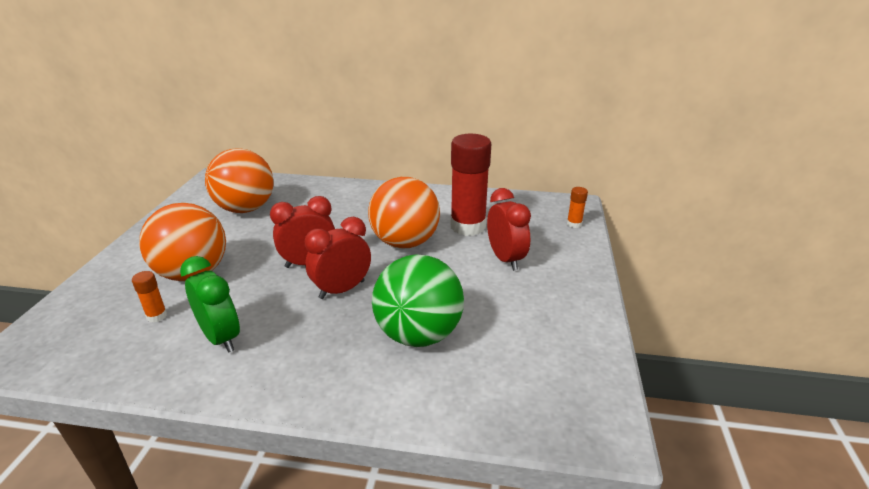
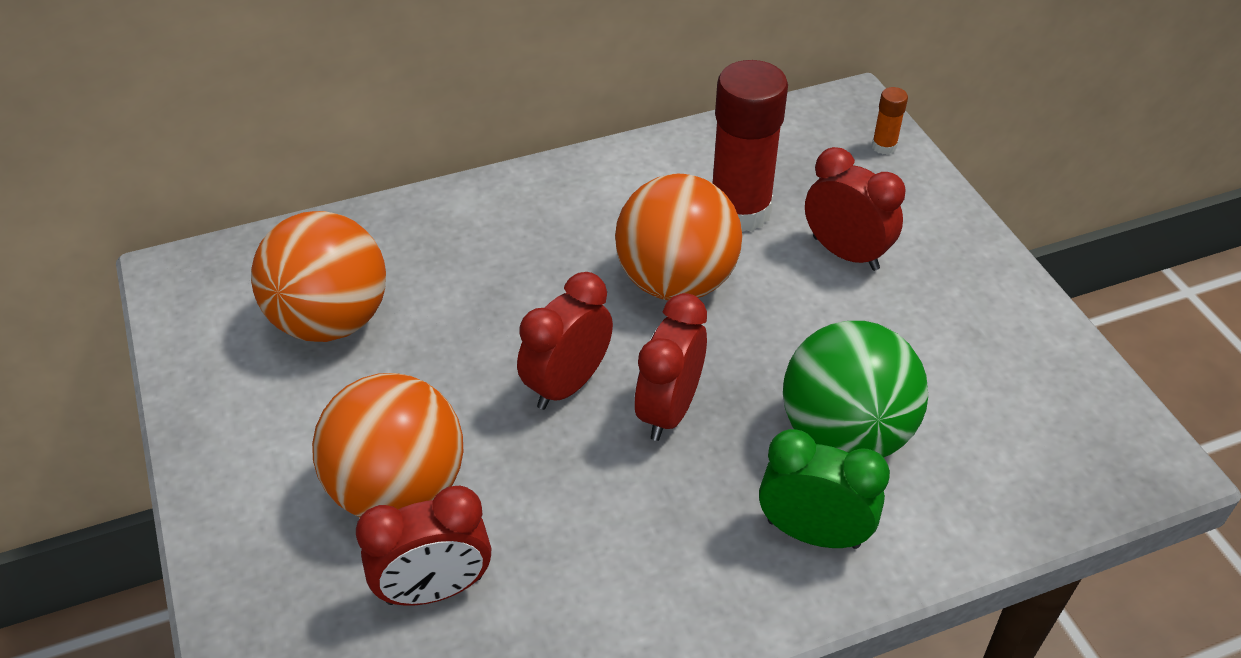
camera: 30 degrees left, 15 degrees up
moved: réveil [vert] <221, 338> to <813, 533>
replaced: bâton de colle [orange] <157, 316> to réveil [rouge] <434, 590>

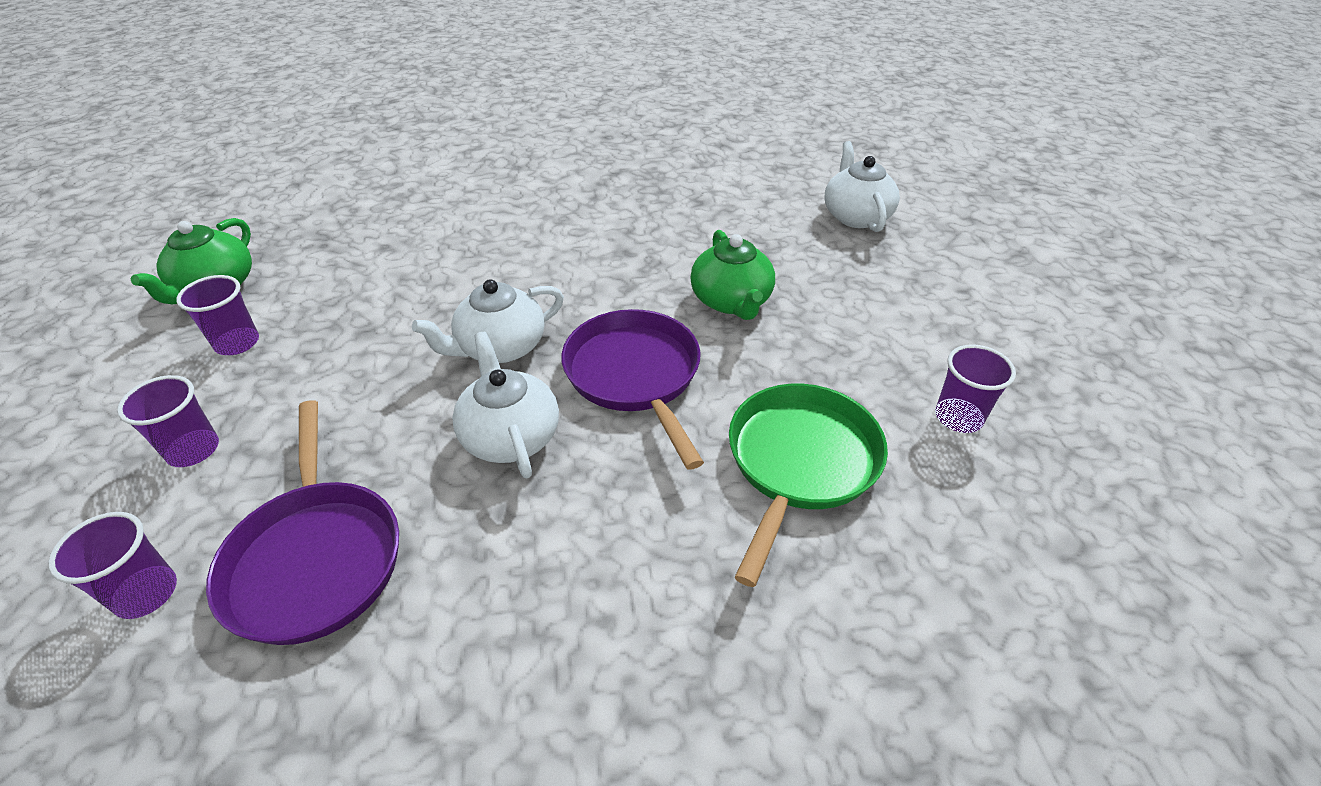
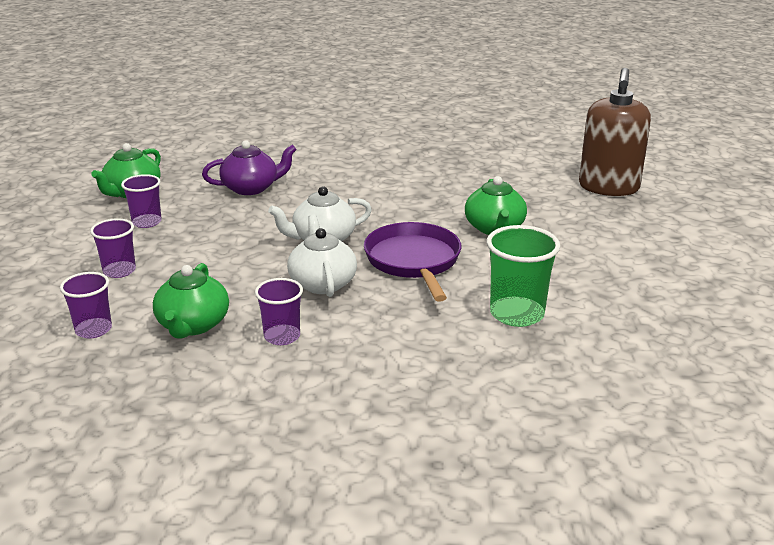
camera: 10 degrees right, 15 degrees down
added: théière [violet] <251, 188>
moved: gobelet [violet] <958, 417> to <282, 336>
replaced: poêle [violet] <315, 558> to théière [vert] <193, 325>; poêle [vert] <800, 463> to gobelet [vert] <517, 314>; théière [blanc] <855, 216> to distributeur de savon [marron] <608, 187>

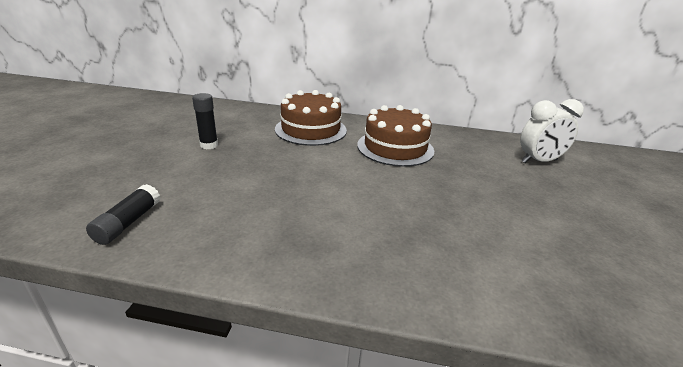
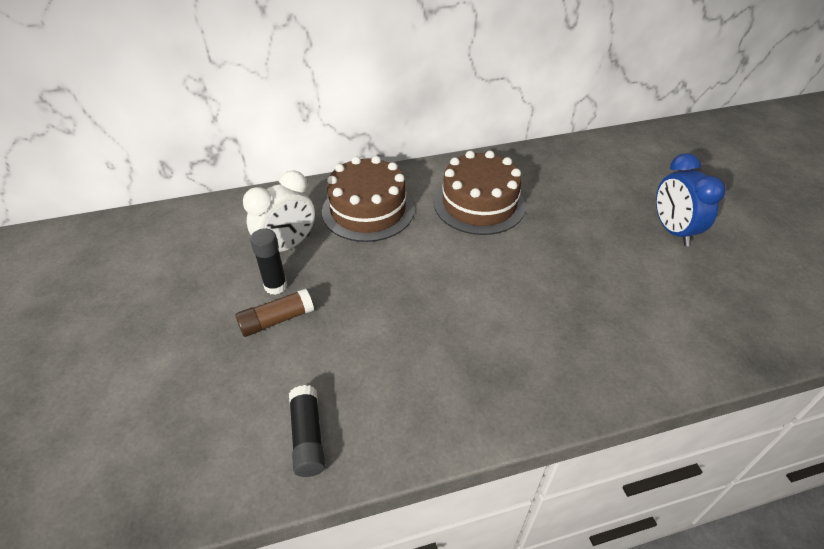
camera: 25 degrees left, 15 degrees up
added: bâton de colle [marron] <276, 320>; réveil [bleu] <672, 231>
moved: réveil [blanc] <539, 161> to <287, 246>

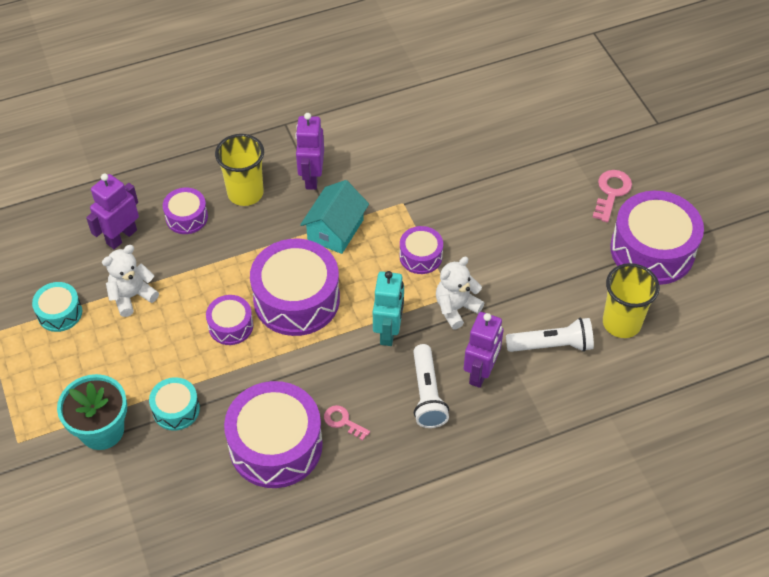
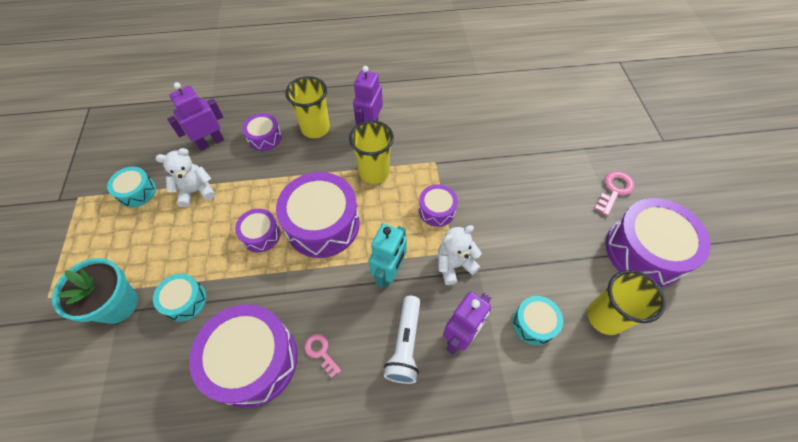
camera: 15 degrees right, 5 degrees up
replaced: maison [turquoise] <335, 230> to gobelet [jaune] <374, 172>; lampe de poche [blanc] <552, 345> to tambour [turquoise] <533, 323>

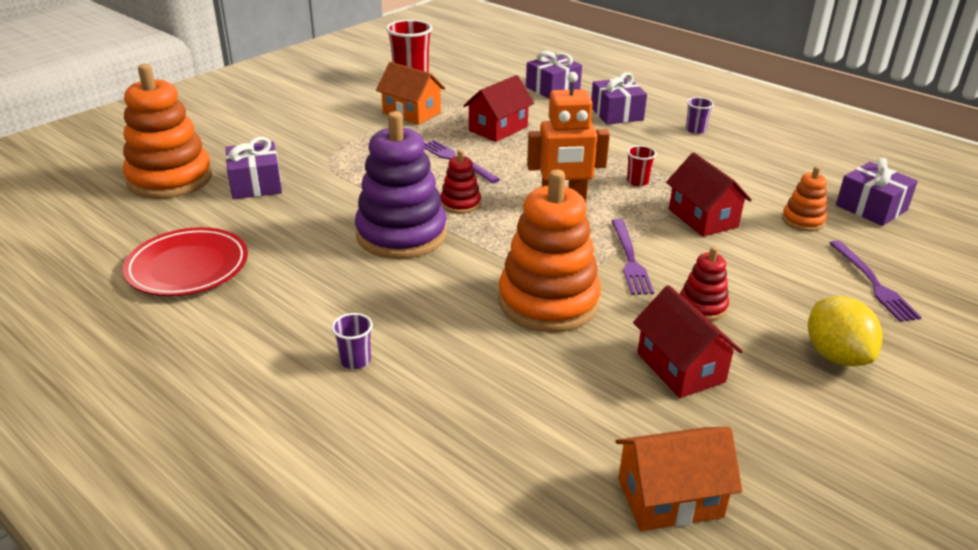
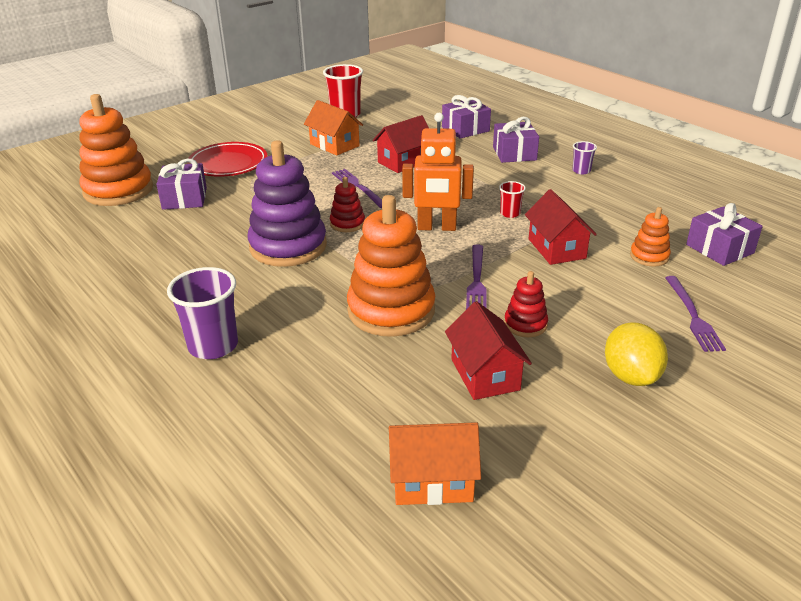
camera: 10 degrees right, 0 degrees up
moved: assiette [rouge] <188, 267> to <228, 164>
resized: gobelet [violet] <355, 360> = <213, 346> x1.94

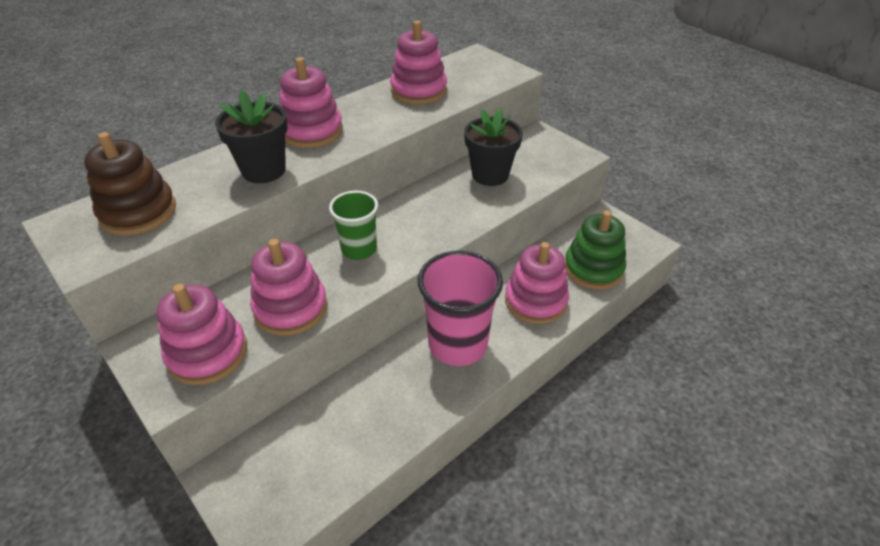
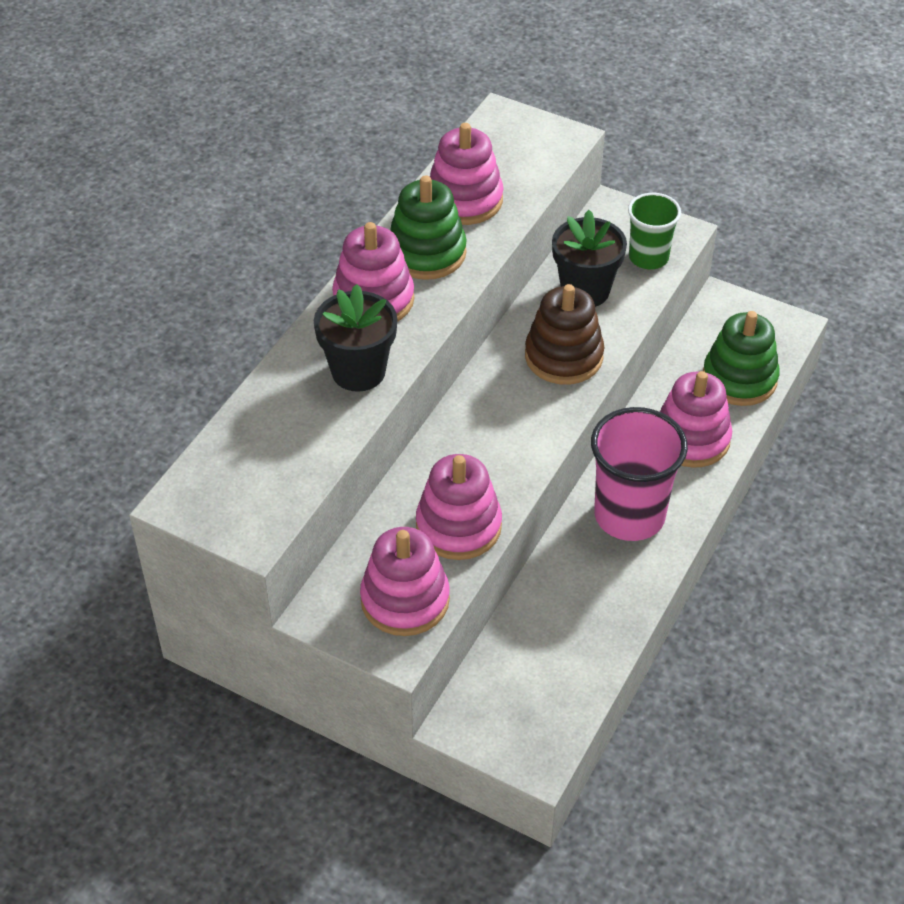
camera: 20 degrees left, 5 degrees up
added: jouet à empiler [vert] <426, 253>
moved: jouet à empiler [marron] <138, 212> to <563, 356>; gobelet [vert] <359, 249> to <648, 257>

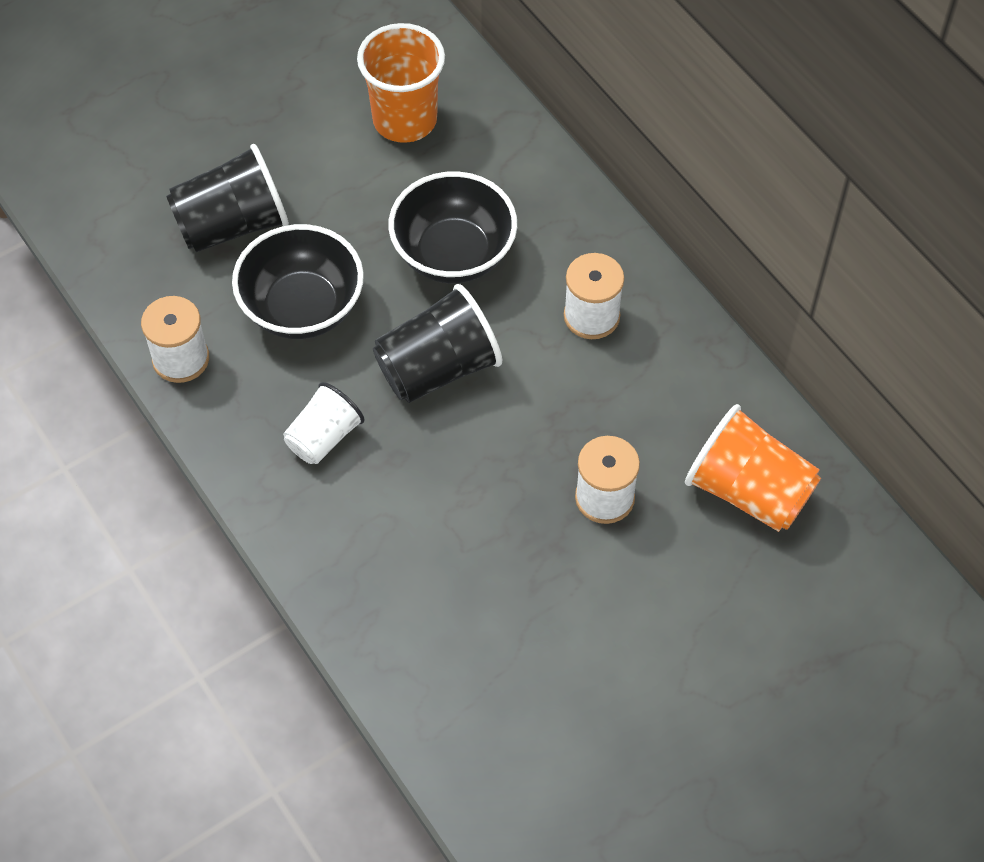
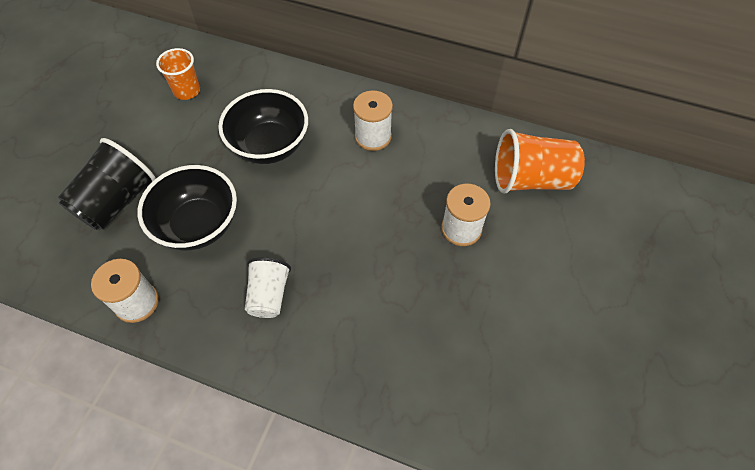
camera: 35 degrees left, 0 degrees up
removed: gobelet [noir] <438, 368>
resized: gobelet [orange] <405, 120> = <187, 91> x0.63

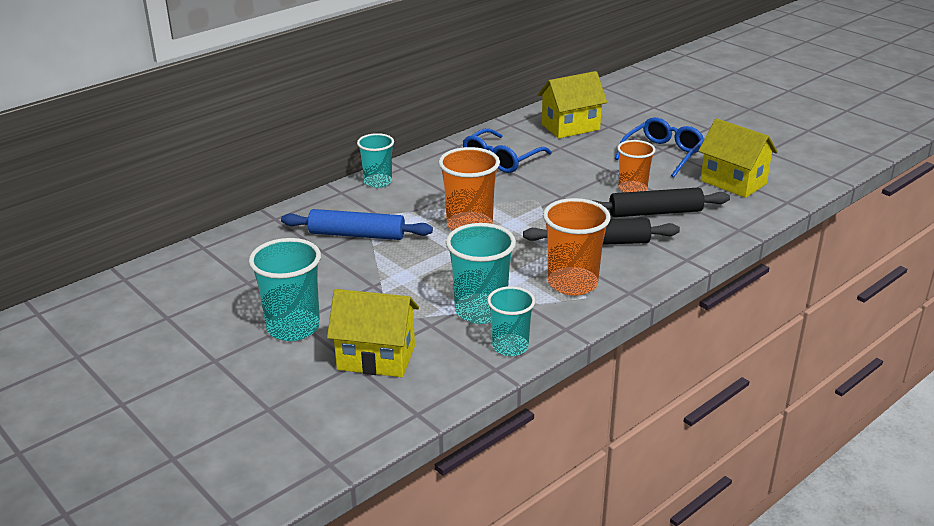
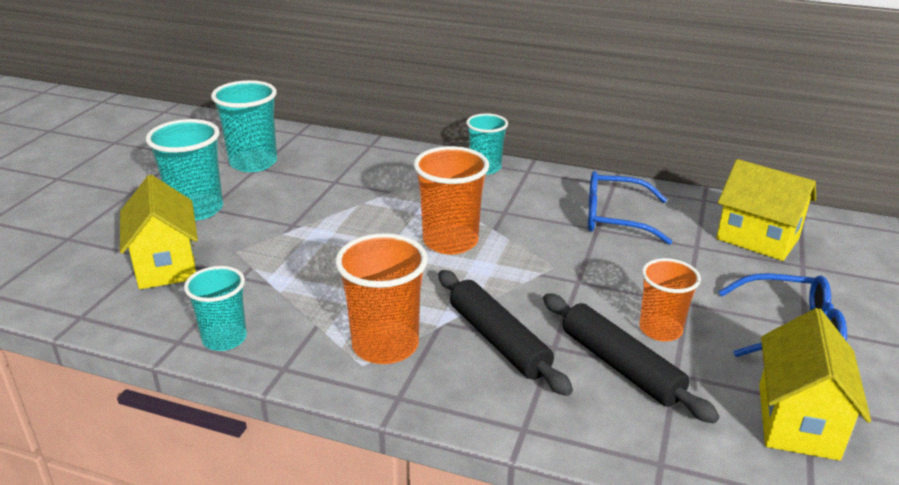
camera: 60 degrees right, 0 degrees up
removed: rouleau à pâtisserie [bleu] <357, 235>
moved: gobelet [turquoise] <480, 311> to <253, 163>

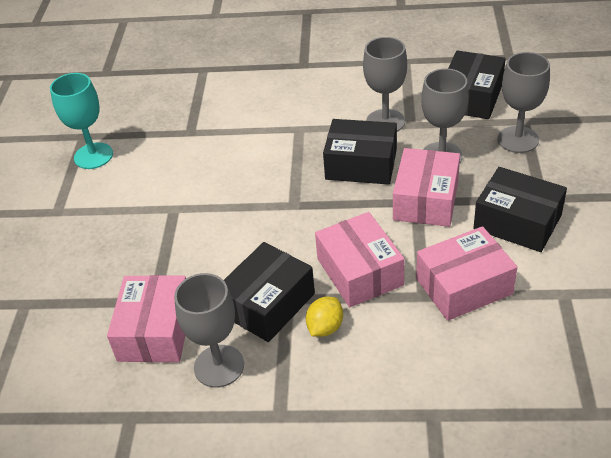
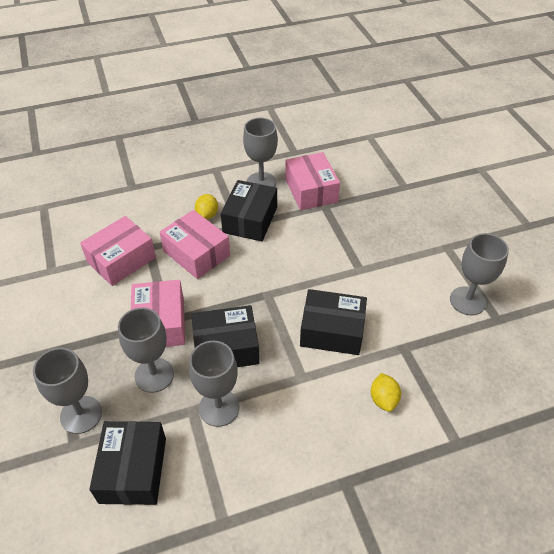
camera: 155 degrees right, 5 degrees up
added: citron [jaune] <383, 399>
moved: boîte [noir] <517, 222> to <332, 331>
recoloured: verre à pied [turquoise] <93, 156> to verre à pied [gris] <467, 301>

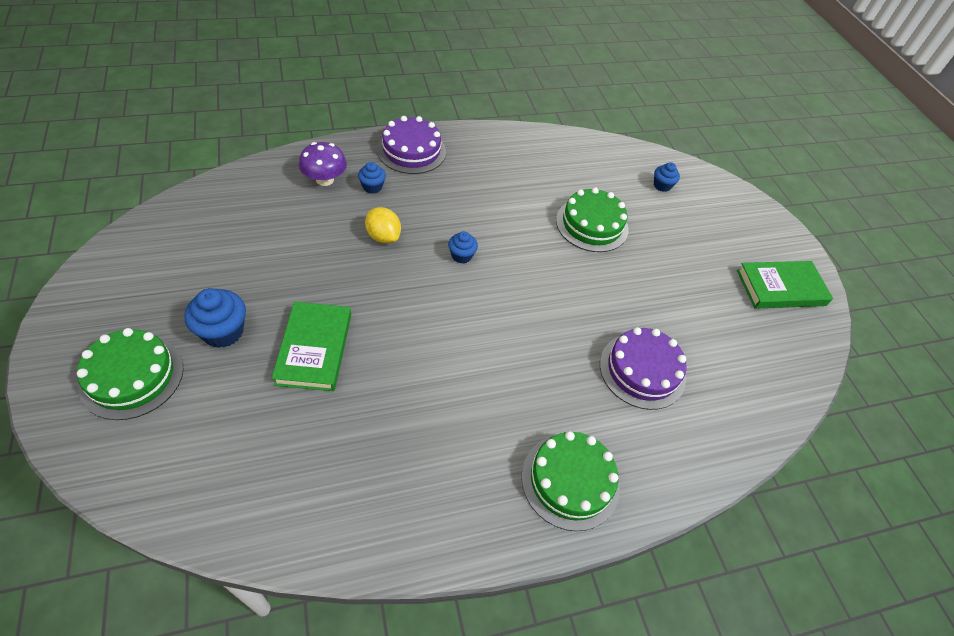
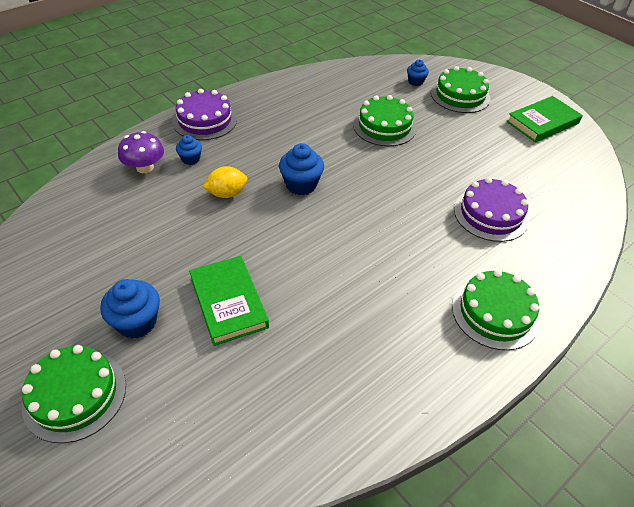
camera: 20 degrees left, 5 degrees down
added: gâteau [vert] <460, 95>
turned: citron [jaune] <383, 236> = <227, 194> 45 degrees counterclockwise
resized: muffin [bleu] <461, 256> = <301, 184> x1.67

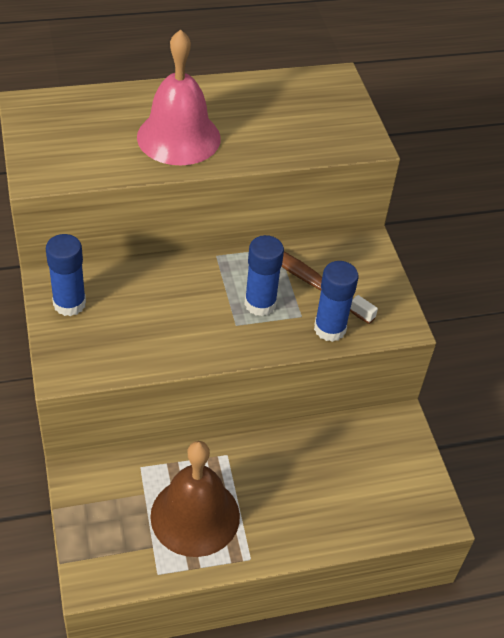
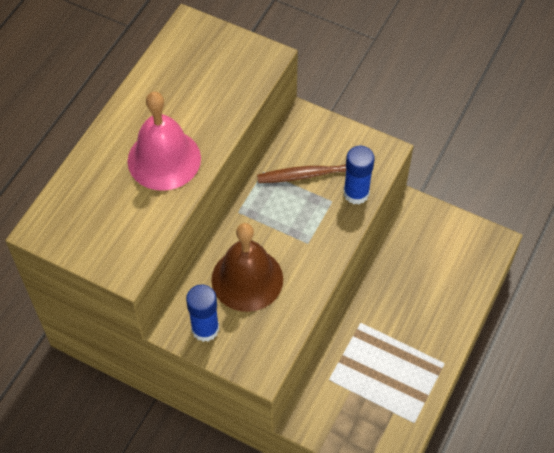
camera: 45 degrees left, 10 degrees up
removed: bâton de colle [bleu] <260, 304>
moved: cloche [marron] <195, 516> to <247, 279>

